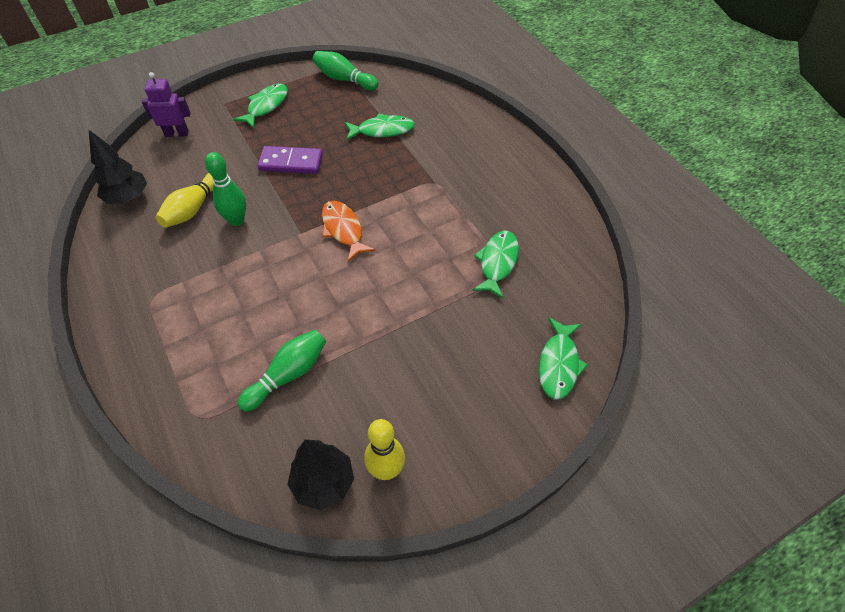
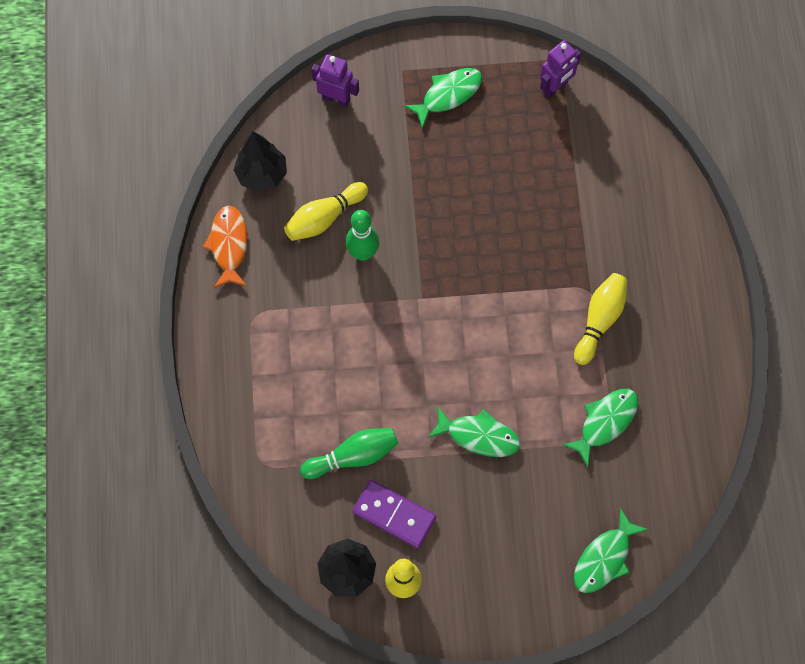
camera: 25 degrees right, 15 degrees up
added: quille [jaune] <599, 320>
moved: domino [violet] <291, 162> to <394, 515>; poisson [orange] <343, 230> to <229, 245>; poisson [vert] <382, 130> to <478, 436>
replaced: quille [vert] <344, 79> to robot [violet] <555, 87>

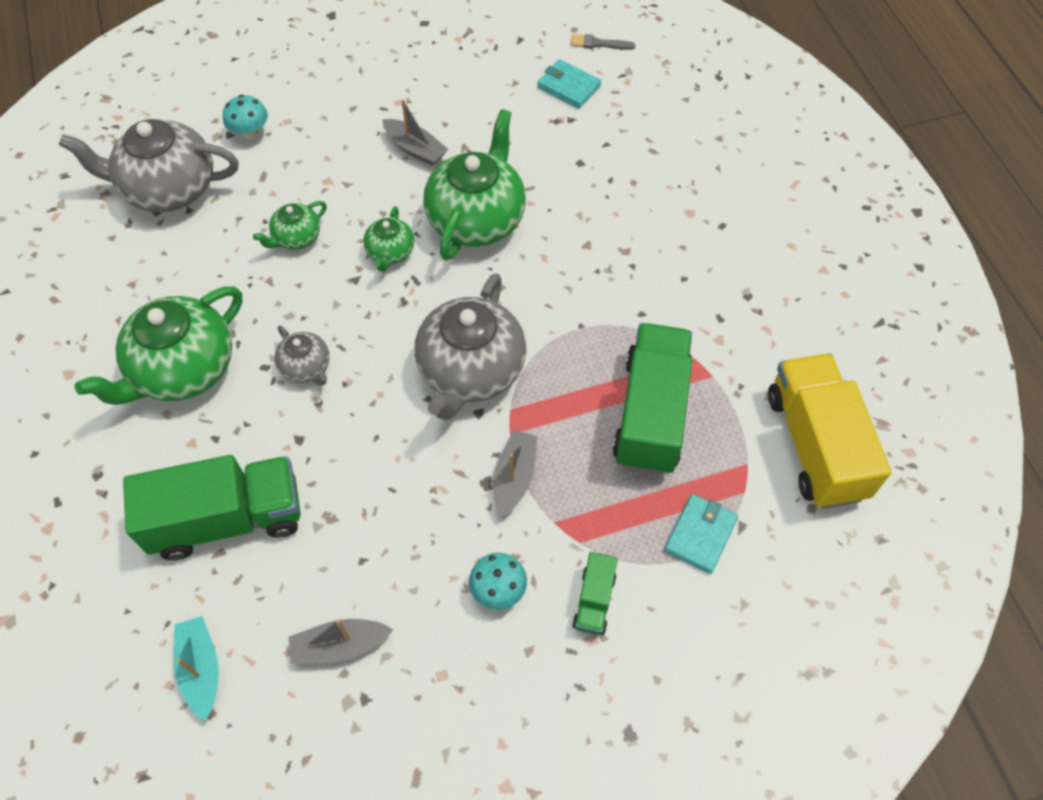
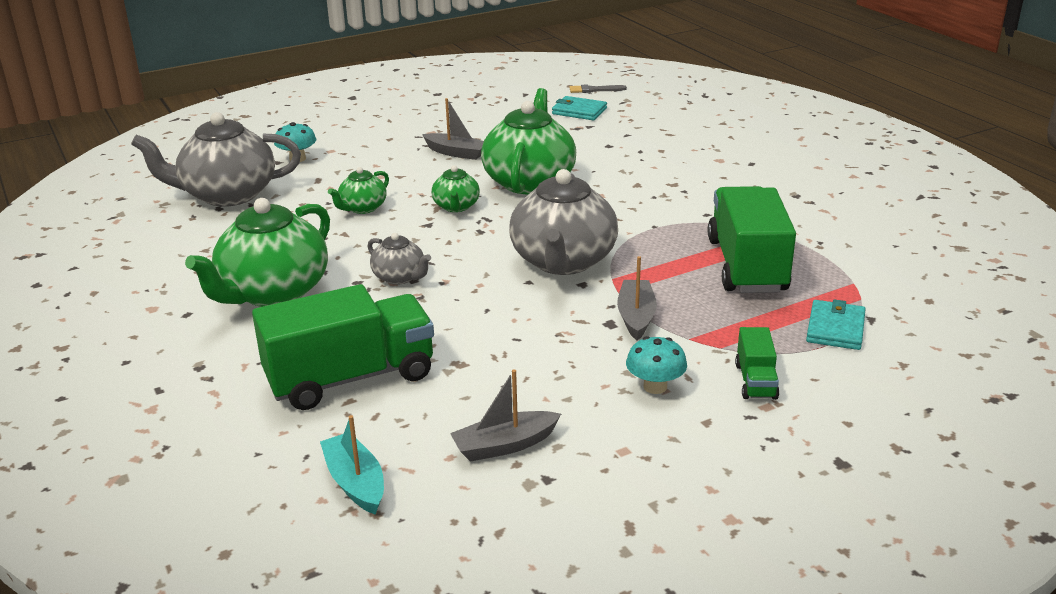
camera: 10 degrees left, 30 degrees down
removed: camion [jaune] <815, 445>

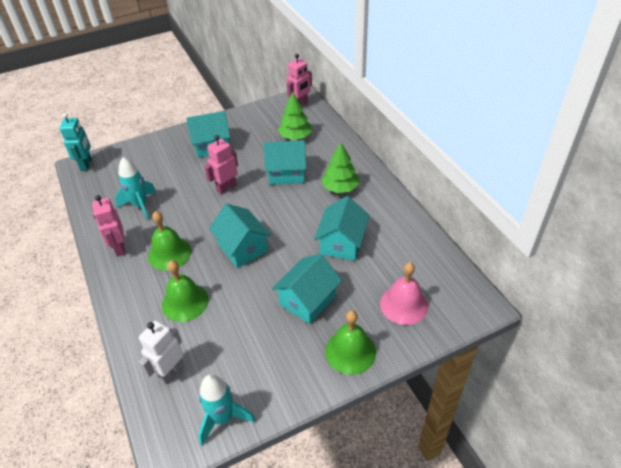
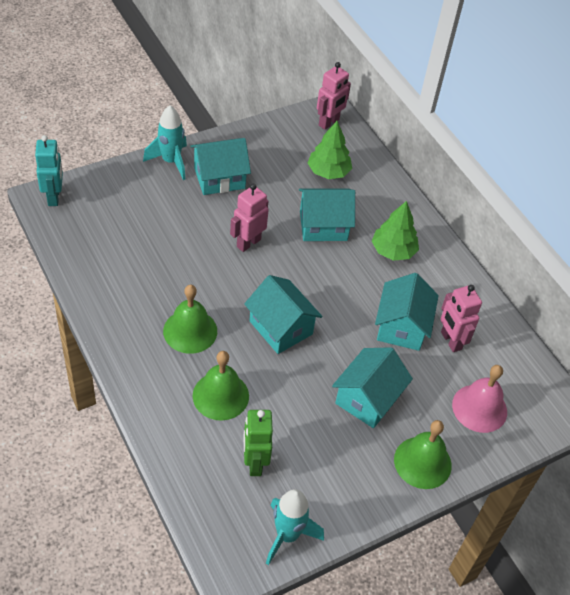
camera: 10 degrees left, 5 degrees up
removed: robot [blanc] <170, 372>
added: robot [vert] <254, 463>
moved: robot [rose] <119, 248> to <450, 341>; fusée [turquoise] <140, 205> to <171, 162>

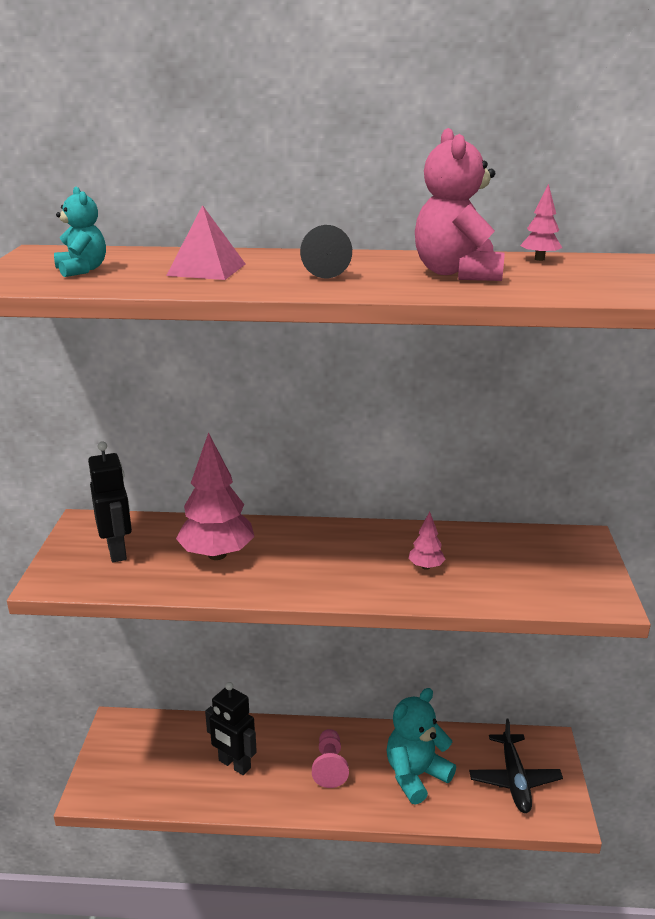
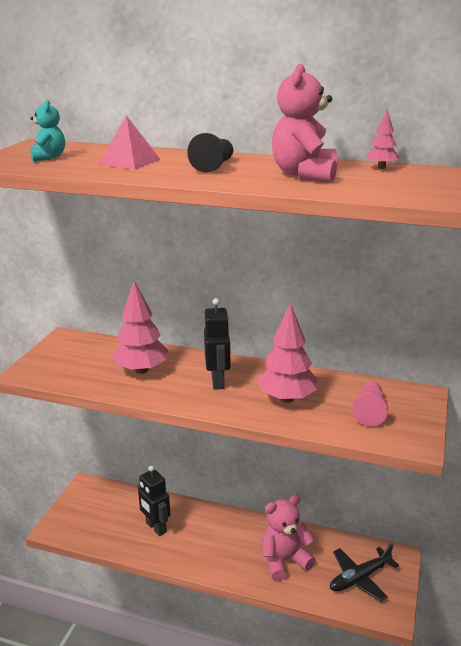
camera: 15 degrees right, 0 degrees up
moved: robot [noir] <117, 551> to <218, 381>; pion [rose] <329, 766> to <369, 411>
recoloured: ours en peluche [turquoise] <415, 775> to ours en peluche [rose] <284, 560>
turned: avion [noir] <514, 779> = <360, 578> 45 degrees clockwise
resized: arbre [rose] <426, 567> = <287, 398> x2.13

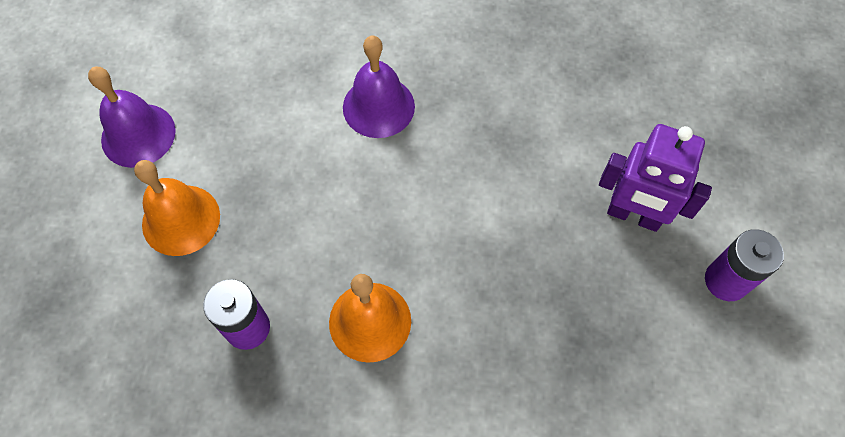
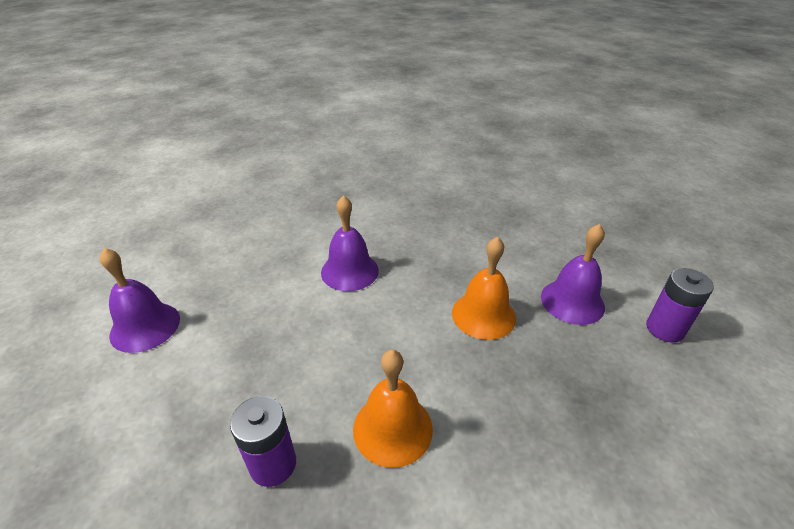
camera: 15 degrees left, 25 degrees down
moved: cloche [orange] <181, 220> to <483, 315>
replaced: robot [violet] <633, 216> to cloche [violet] <572, 301>

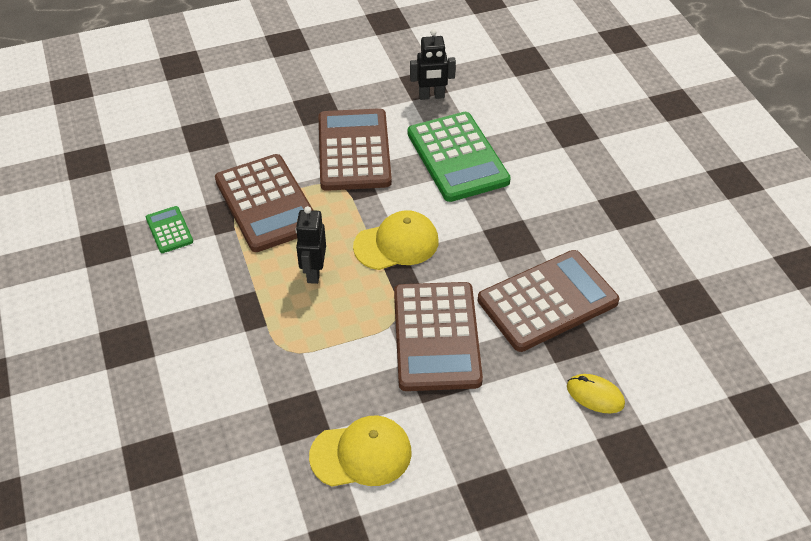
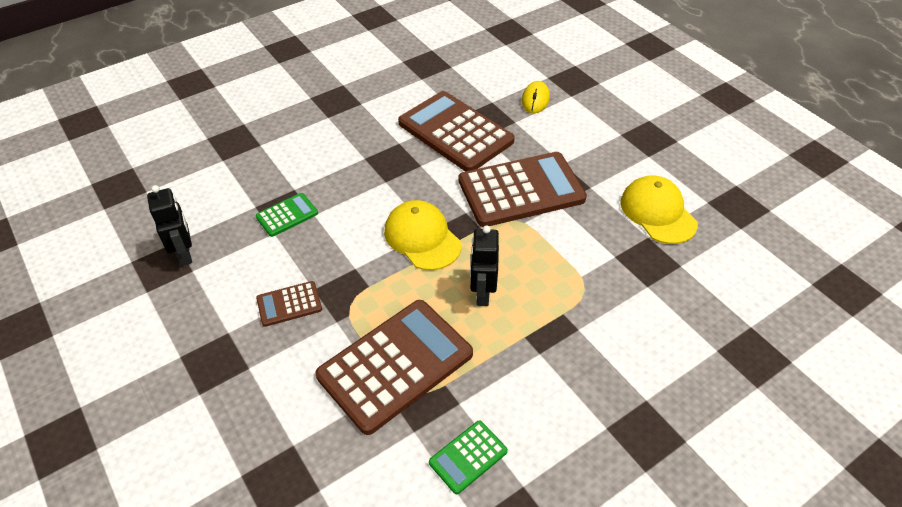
camera: 105 degrees left, 0 degrees up
turned: robot [noir] <313, 272> = <482, 293> 105 degrees clockwise
resized: calculatrice [marron] <354, 150> = <289, 304> x0.46; calculatrice [vert] <457, 157> = <287, 215> x0.46

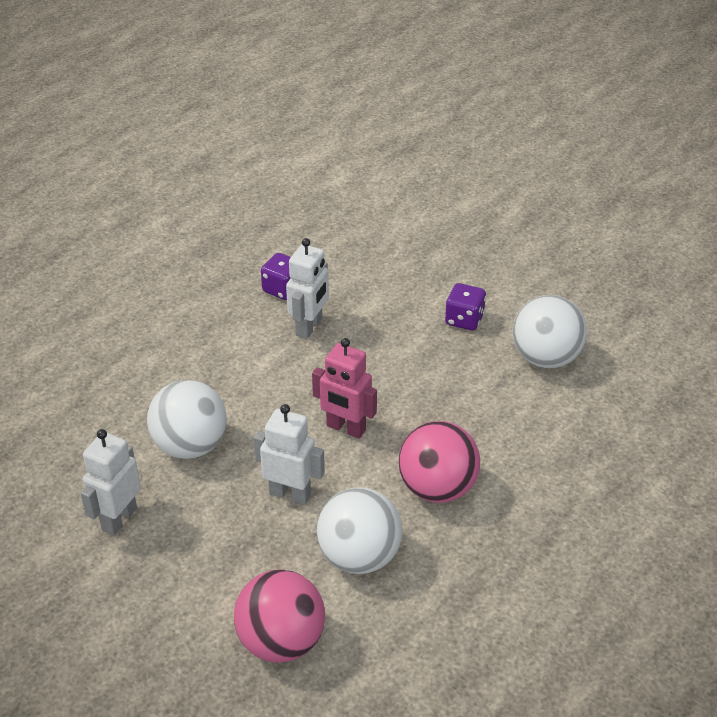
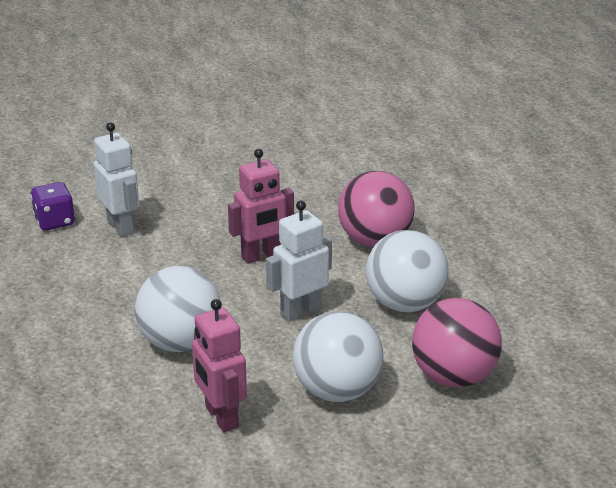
camera: 55 degrees left, 10 degrees down
removed: dé [violet] <464, 320>
moved: balle [blanc] <545, 358> to <337, 391>
recoloured: robot [blanc] <119, 519> to robot [rose] <221, 417>

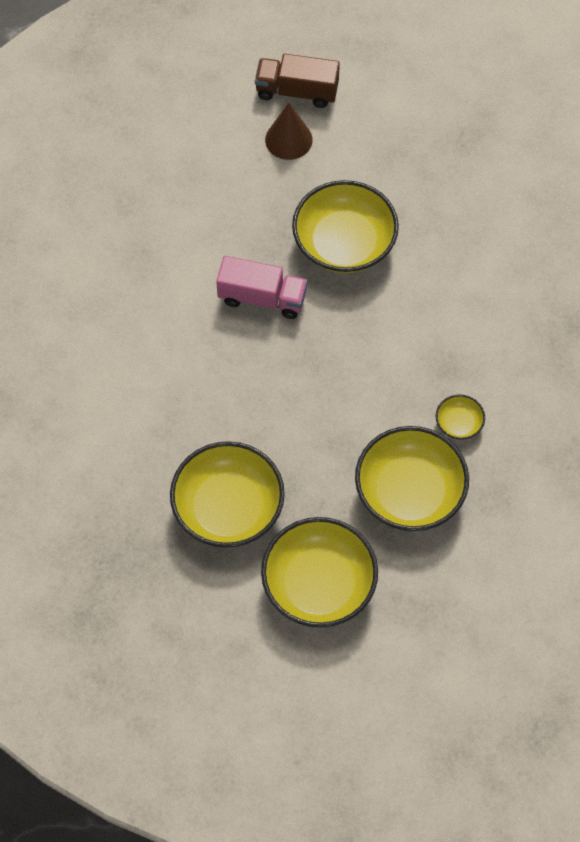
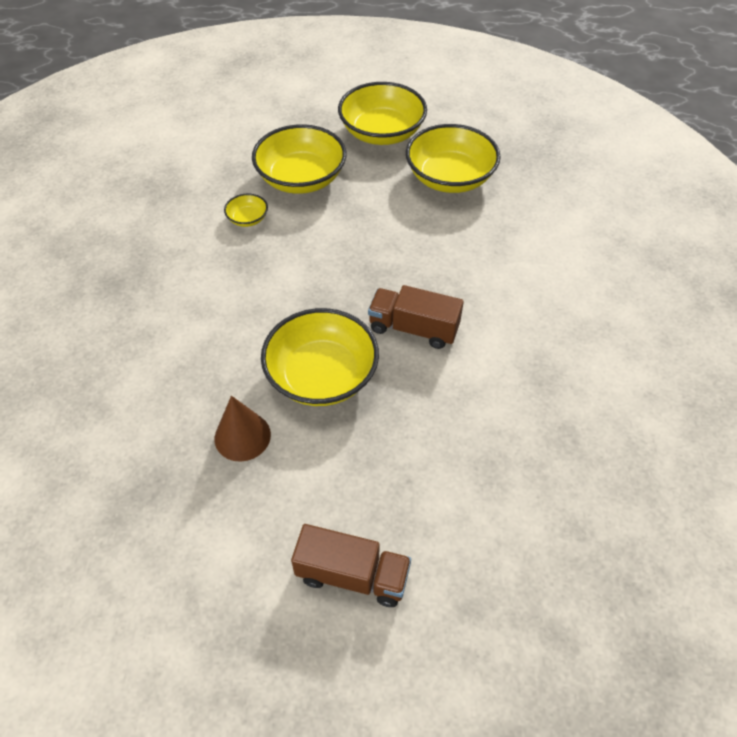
camera: 175 degrees left, 10 degrees down
moved: cône [marron] <288, 139> to <242, 436>
recoloured: camion [rose] <262, 298> to camion [marron] <413, 328>

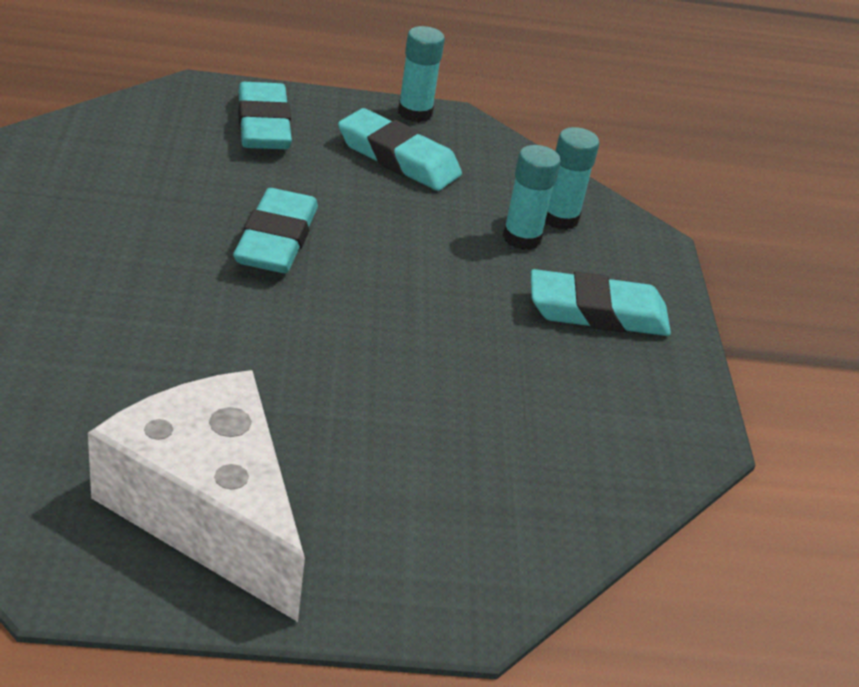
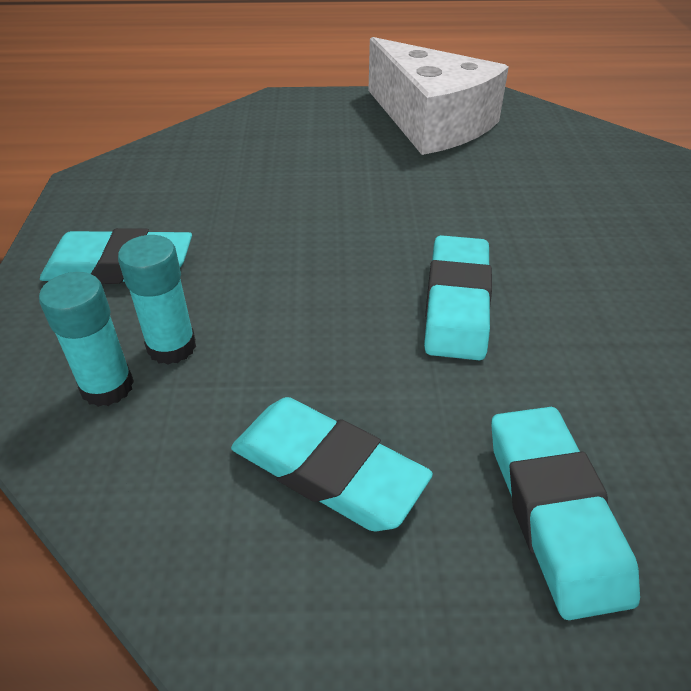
camera: 175 degrees left, 5 degrees up
removed: bâton de colle [turquoise] <415, 113>

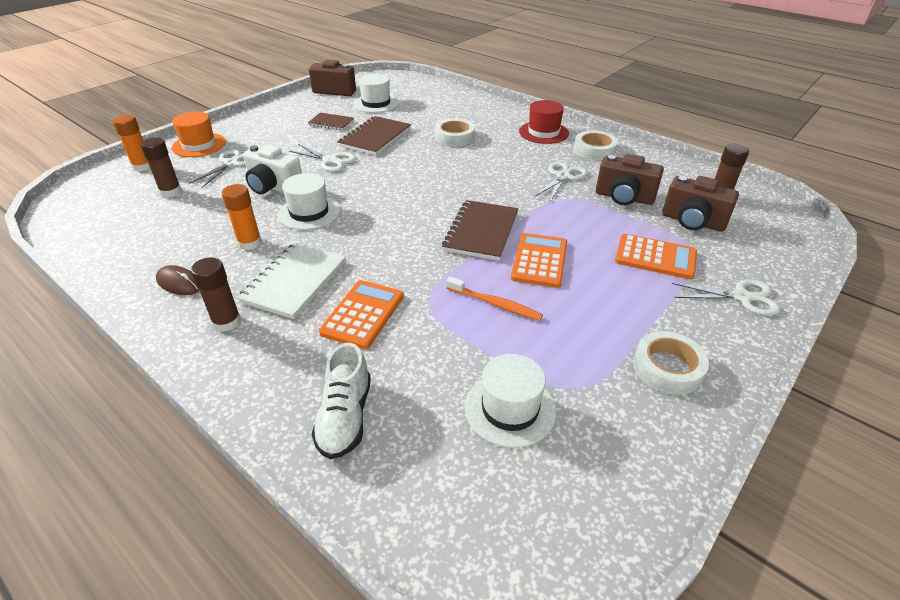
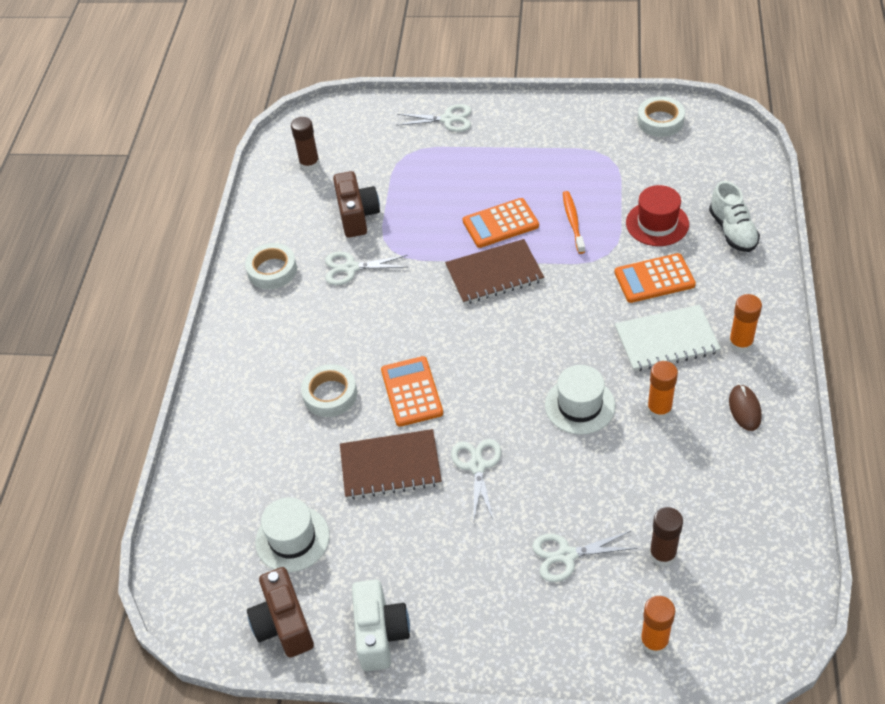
camera: 120 degrees left, 10 degrees up
removed: chapeau [orange] <199, 145>; carnet [marron] <331, 123>; chapeau [blanc] <510, 409>; appareil photo [marron] <692, 222>
moved: appareil photo [blanc] <274, 188> to <380, 634>; chapeau [rouge] <543, 132> to <657, 223>; calculatrice [orange] <655, 257> to <412, 392>; ruban adhésif [blanc] <667, 368> to <660, 121>
recoloured: bâton de colle [marron] <227, 322> to bâton de colle [orange] <740, 343>
turned: chaussure [blanc] <345, 417> = <732, 231> 105 degrees clockwise; ciseaux [blanc] <742, 297> = <448, 119> 120 degrees clockwise

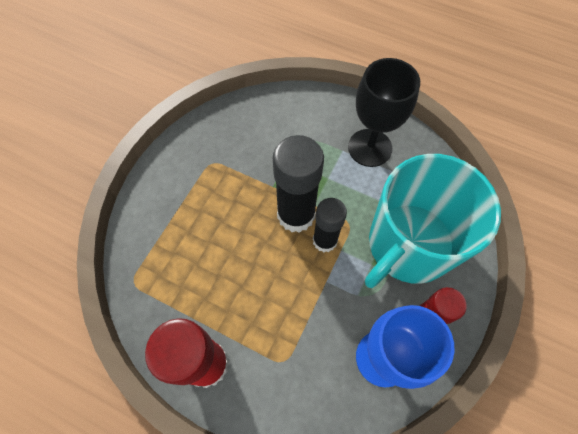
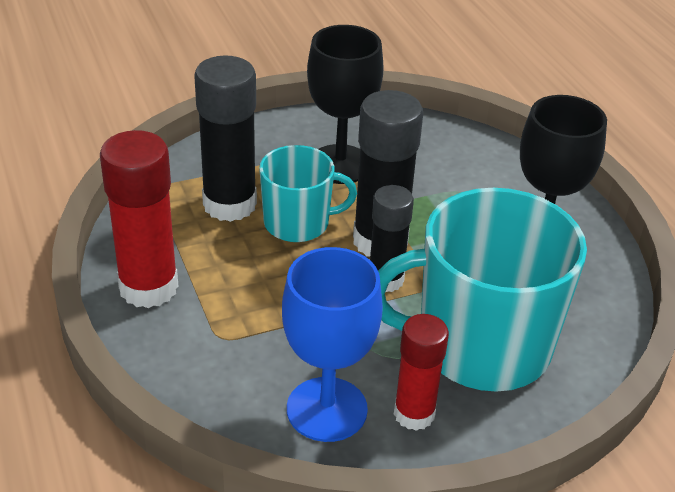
camera: 40 degrees right, 25 degrees down
added: bâton de colle [noir] <229, 204>; tasse [turquoise] <298, 223>; verre à pied [noir] <340, 164>

